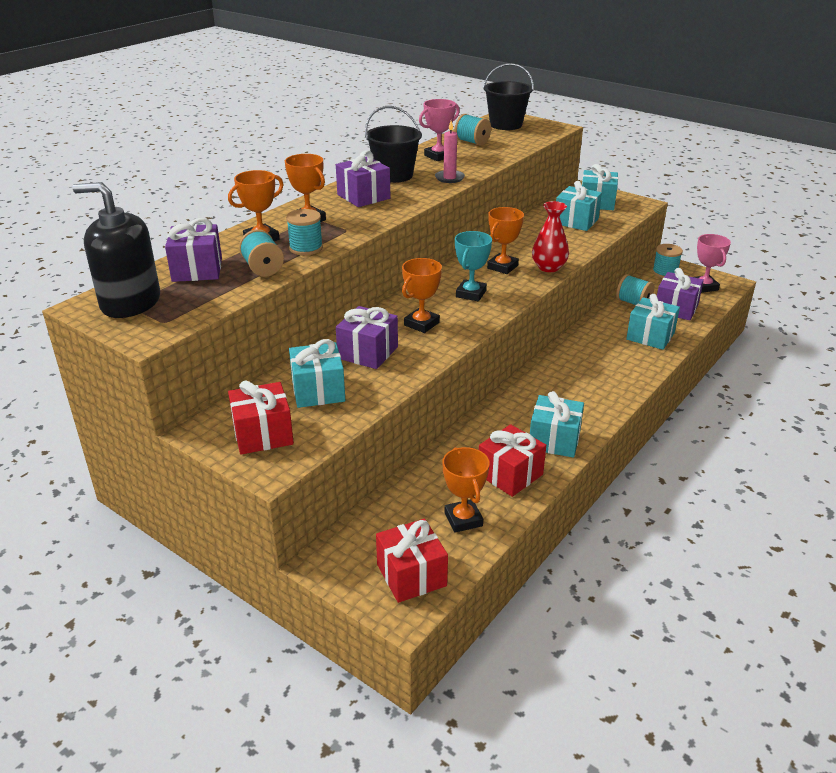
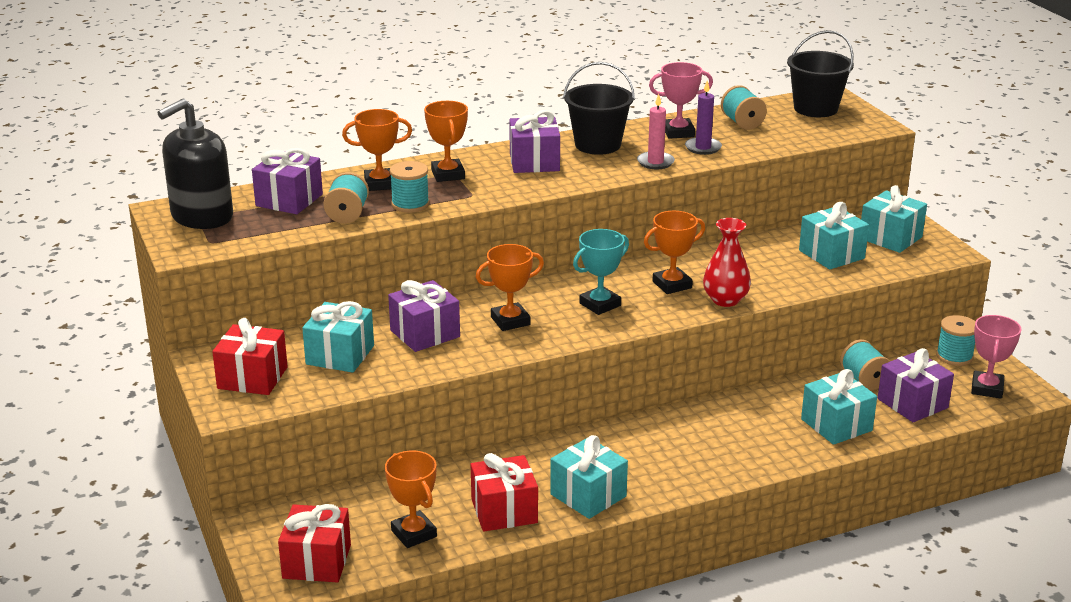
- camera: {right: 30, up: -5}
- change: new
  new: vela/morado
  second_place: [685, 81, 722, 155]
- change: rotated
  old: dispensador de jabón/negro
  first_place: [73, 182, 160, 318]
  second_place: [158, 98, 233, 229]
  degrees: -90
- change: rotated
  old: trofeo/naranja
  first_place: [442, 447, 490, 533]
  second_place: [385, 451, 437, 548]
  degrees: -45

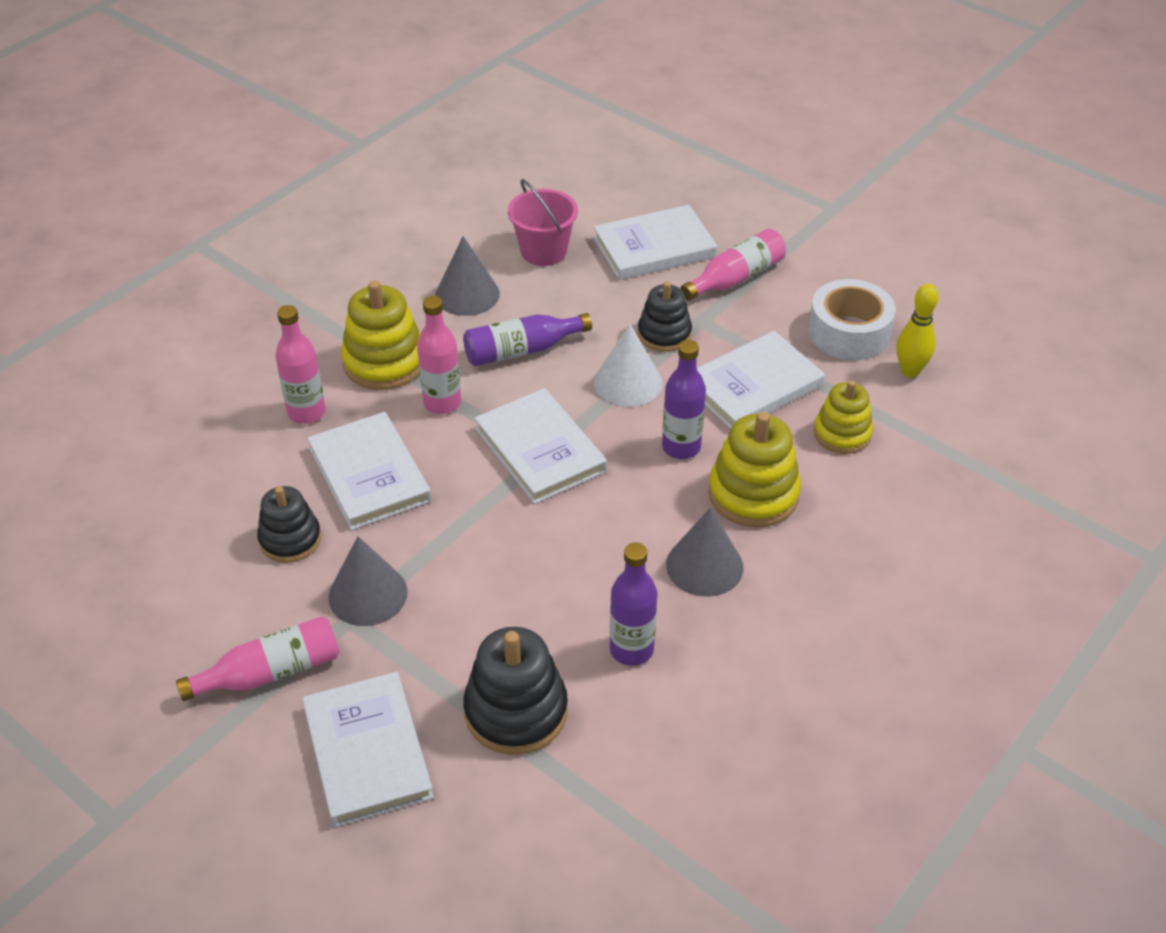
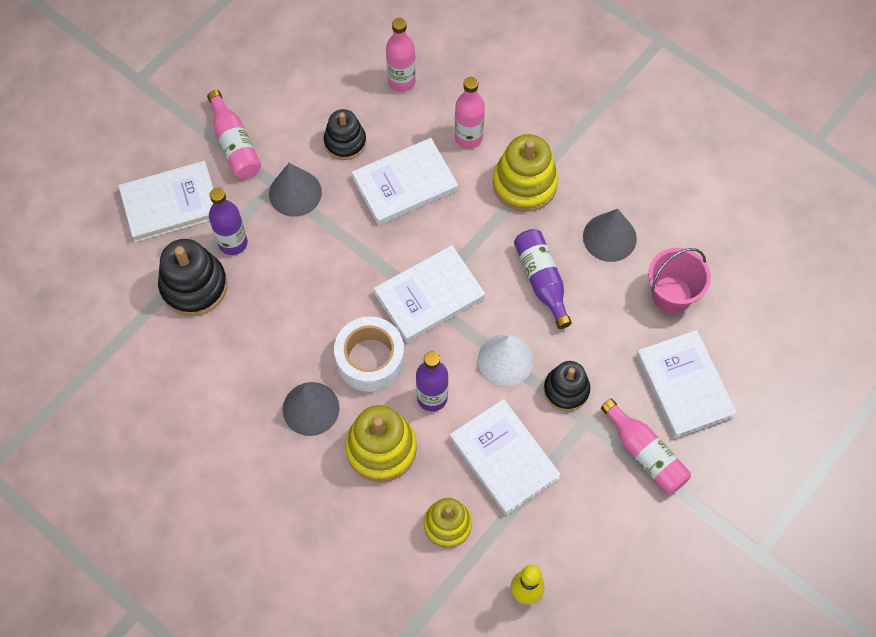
- camera: {right: 90, up: 20}
- change: shifted
  old: botella/rosa
  first_place: [417, 296, 461, 414]
  second_place: [386, 18, 416, 92]
- change: shifted
  old: botella/morado
  first_place: [610, 542, 657, 666]
  second_place: [209, 188, 248, 255]
- change: shifted
  old: cinta adhesiva/blanco
  first_place: [808, 279, 895, 360]
  second_place: [334, 316, 405, 392]

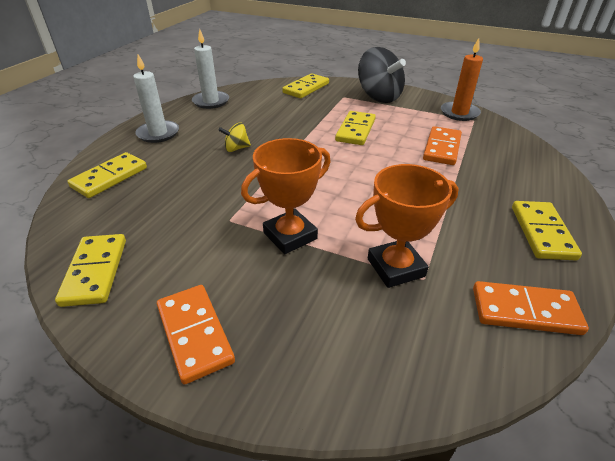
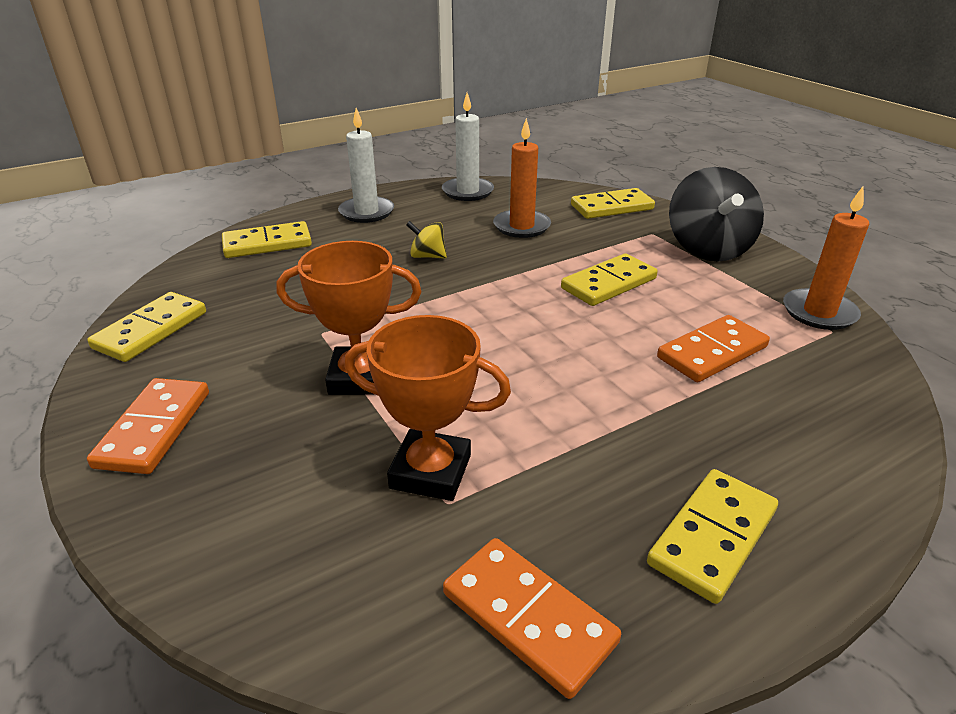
- camera: {right: 35, up: -5}
- change: new
  new: vela/naranja
  second_place: [493, 118, 551, 238]

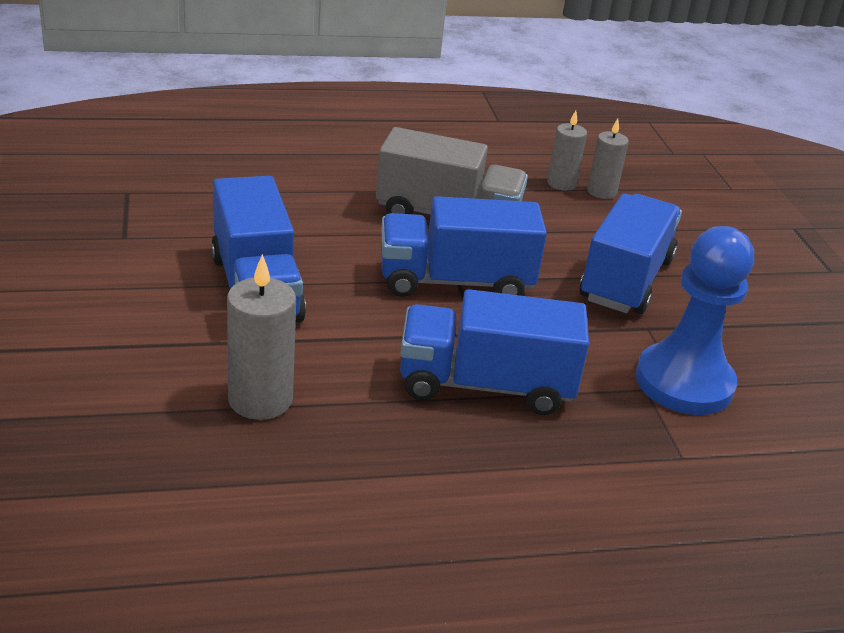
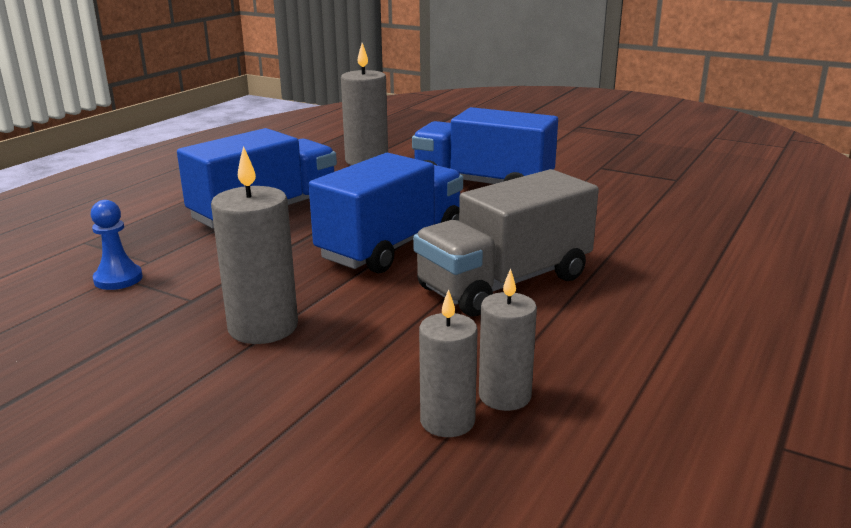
- camera: {right: 135, up: -10}
- change: swapped
  old: camión/azul
  new: vela/gris
  first_place: [580, 193, 682, 314]
  second_place: [211, 146, 298, 344]
- change: scaled
  old: peón/azul
  first_place: [635, 226, 754, 415]
  second_place: [91, 200, 143, 290]
  factor: 0.45

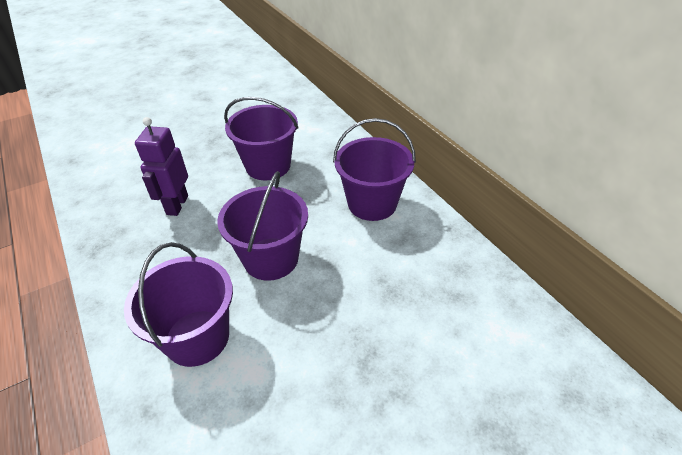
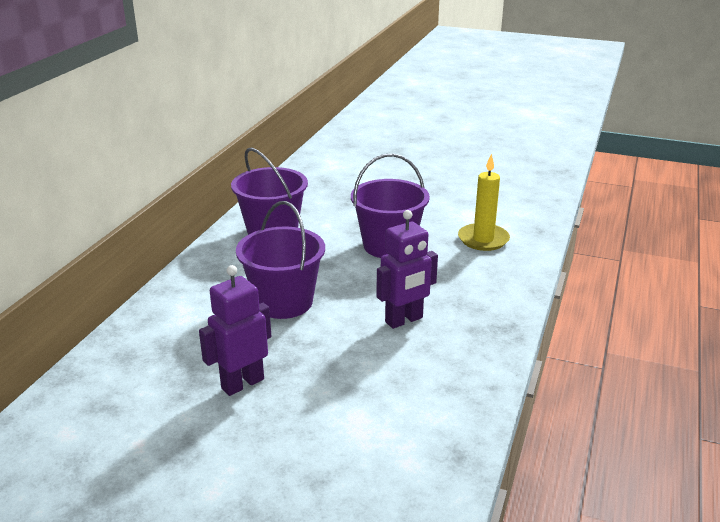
- camera: {right: -130, up: -15}
- change: new
  new: robot/morado
  second_place: [199, 265, 271, 396]
- change: swapped
  old: balde/morado
  new: vela/amarillo
  first_place: [124, 242, 233, 367]
  second_place: [458, 154, 510, 251]

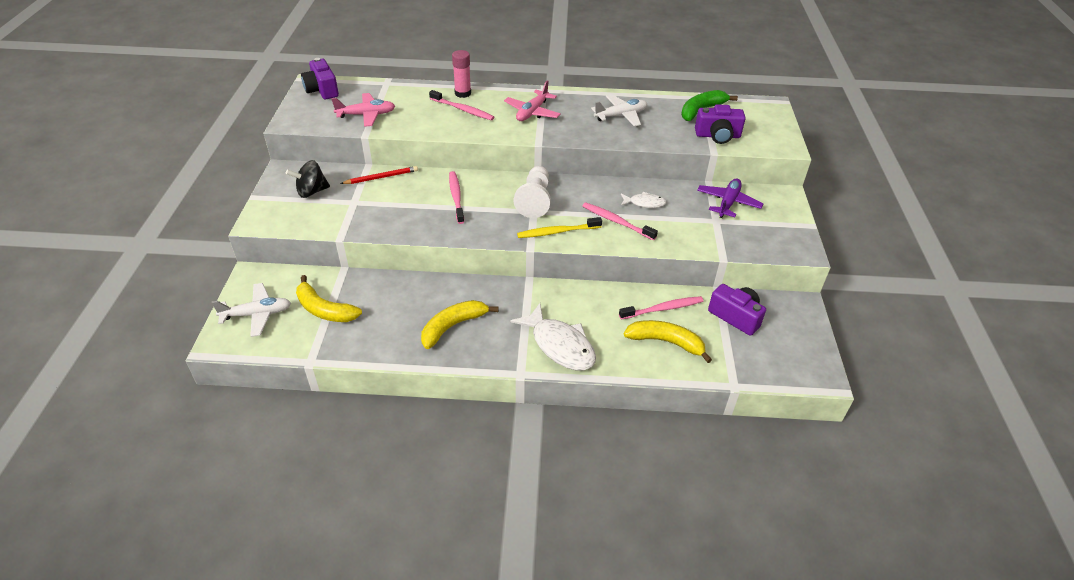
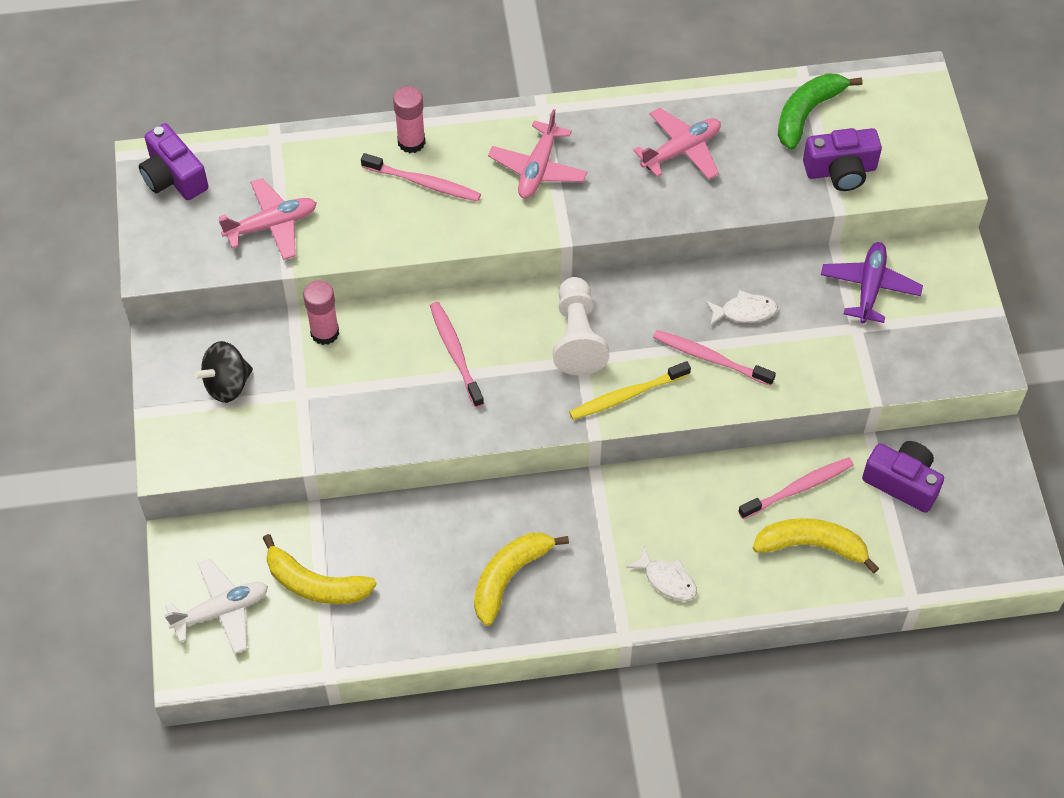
- camera: {right: -10, up: 15}
- change: swapped
  old: lápiz/rojo
  new: barra de pegamento/rosa
  first_place: [340, 166, 418, 184]
  second_place: [303, 281, 339, 345]
- change: repainted
  old: avión/blanco
  new: avión/rosa
  first_place: [591, 94, 647, 126]
  second_place: [633, 107, 721, 180]
- change: scaled
  old: pez/blanco
  first_place: [511, 303, 596, 371]
  second_place: [626, 546, 697, 601]
  factor: 0.53

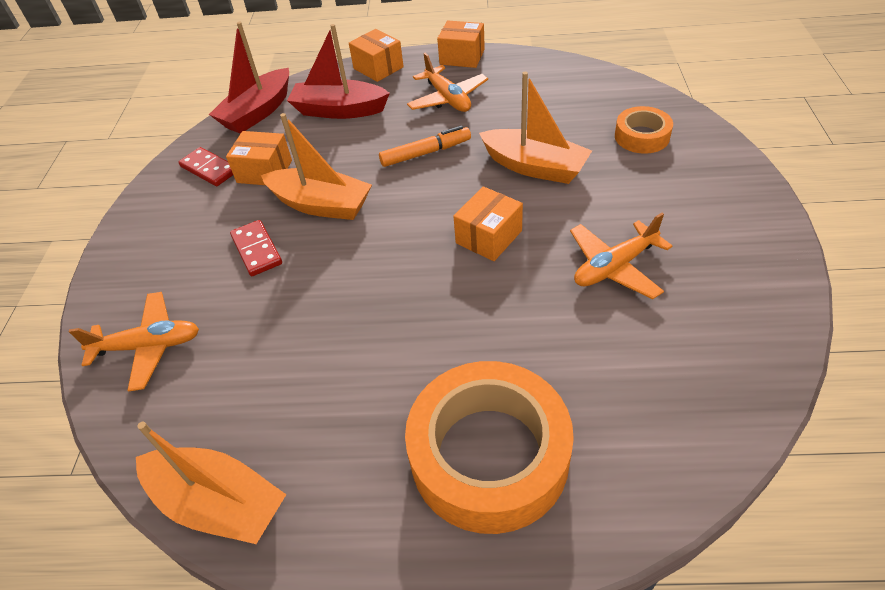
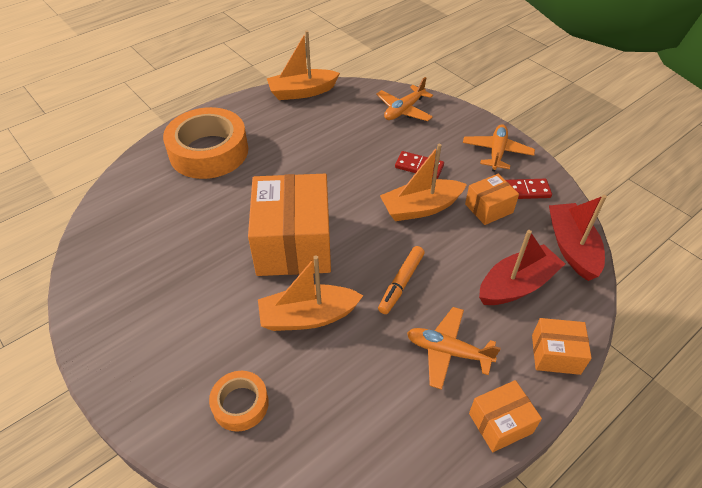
- camera: {right: 135, up: 0}
- change: shifted
  old: avión/naranja
  first_place: [570, 213, 672, 299]
  second_place: [463, 124, 535, 171]
- change: scaled
  old: caja/naranja
  first_place: [453, 186, 523, 261]
  second_place: [248, 174, 331, 276]
  factor: 2.06

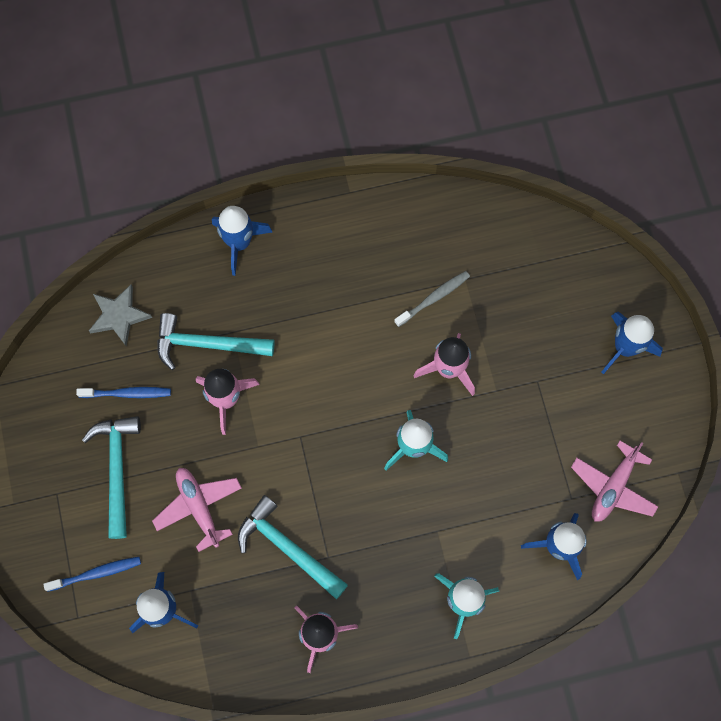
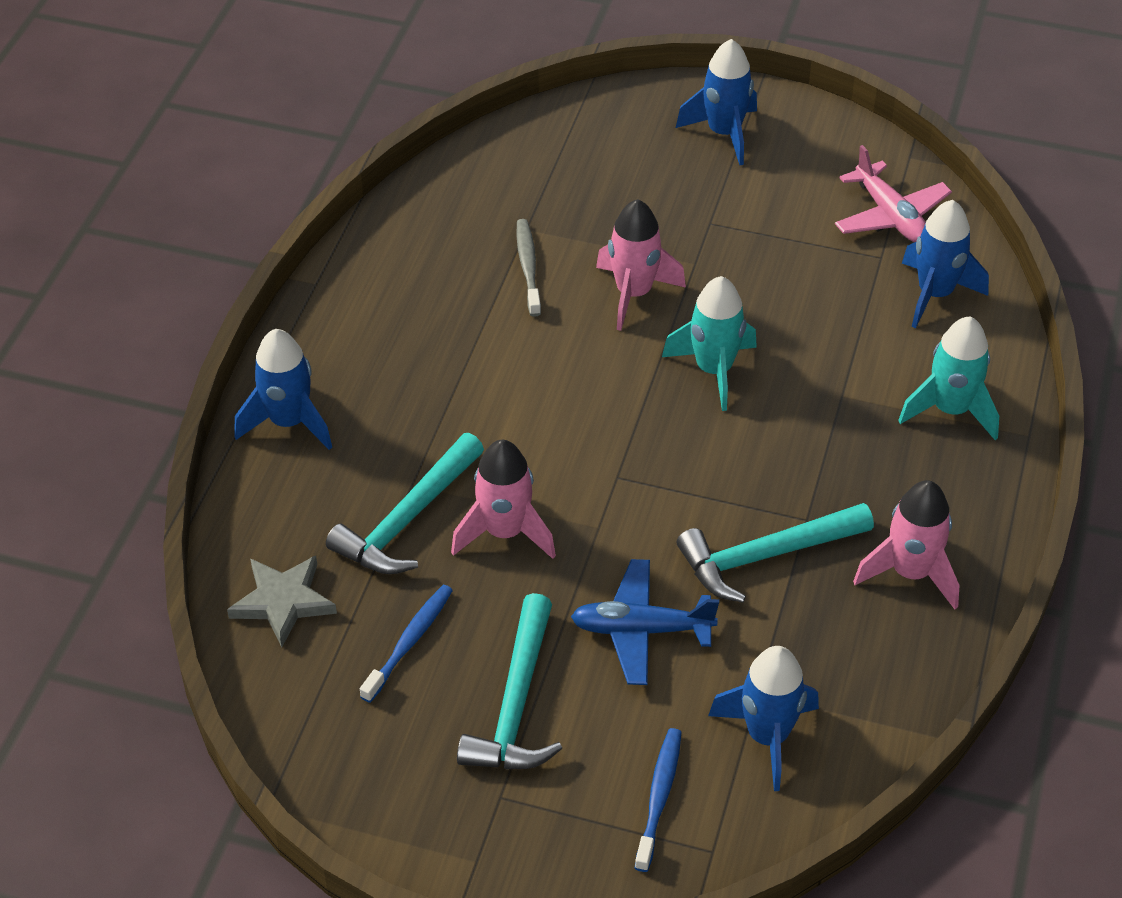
- camera: {right: -60, up: -25}
- change: repainted
  old: avión/rosa
  new: avión/azul
  first_place: [152, 468, 242, 552]
  second_place: [571, 559, 719, 685]
- change: rotated
  old: martillo/turquesa
  first_place: [82, 416, 141, 539]
  second_place: [457, 593, 562, 769]
  degrees: -105

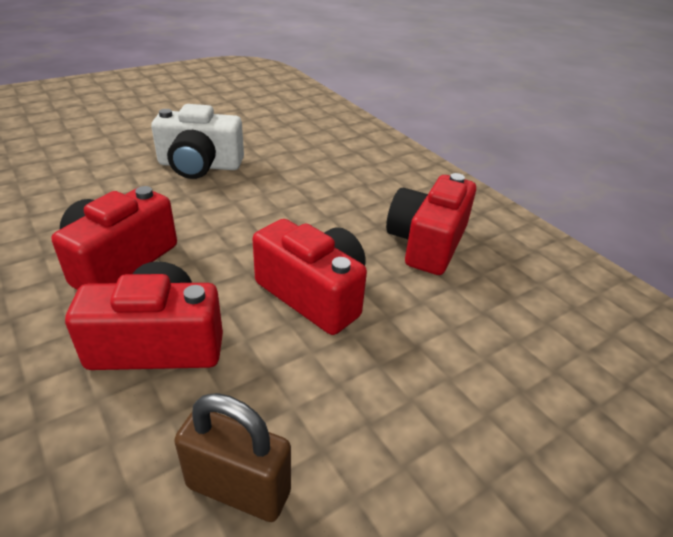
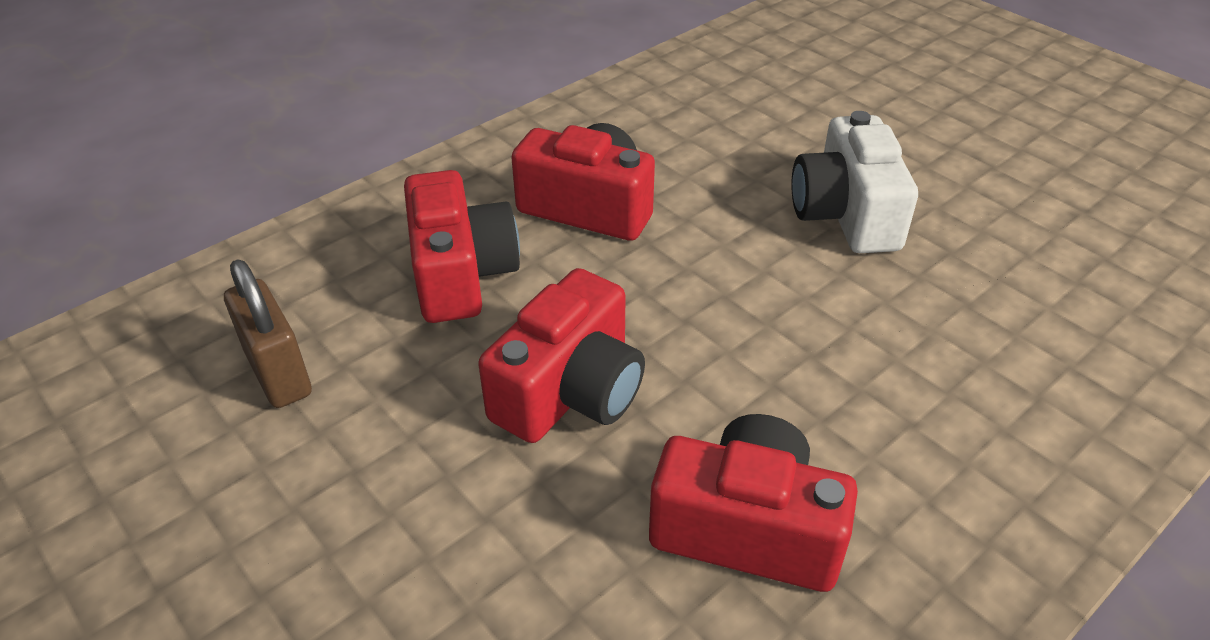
- camera: {right: 85, up: 5}
- change: rotated
  old: candado/marrón
  first_place: [174, 393, 291, 522]
  second_place: [224, 259, 312, 408]
  degrees: -45

